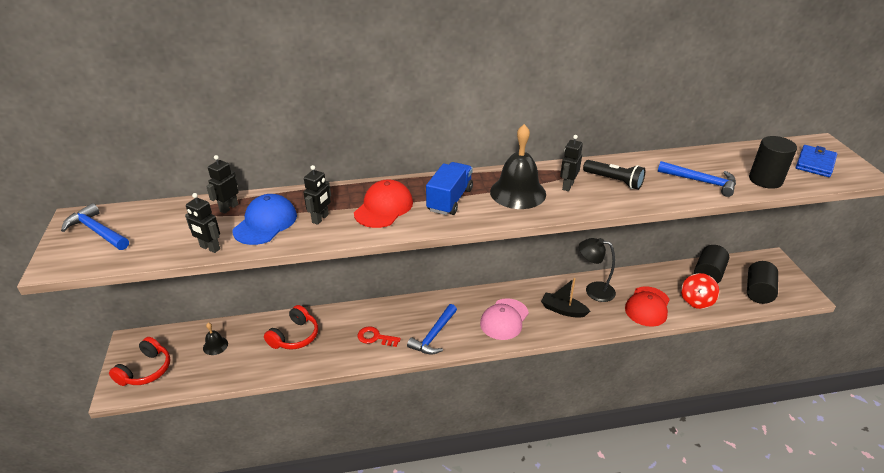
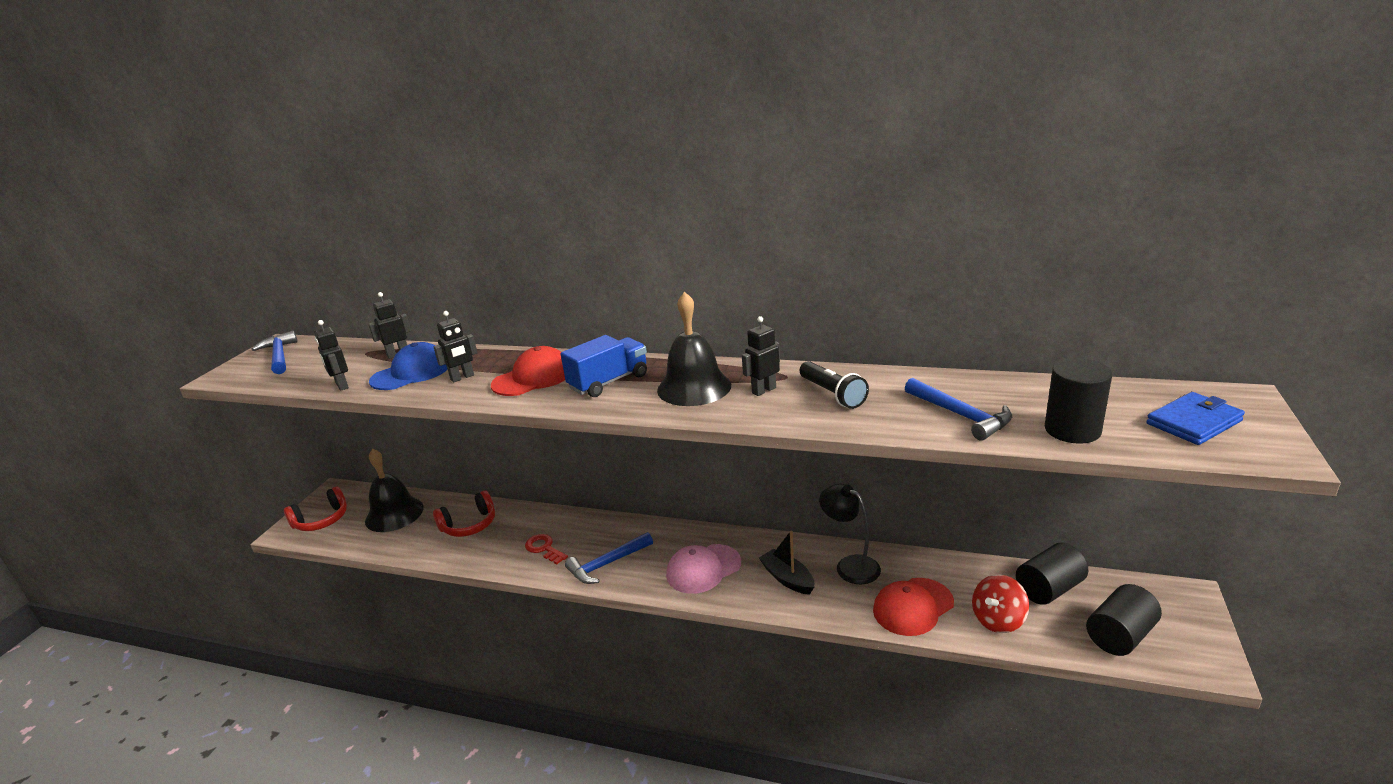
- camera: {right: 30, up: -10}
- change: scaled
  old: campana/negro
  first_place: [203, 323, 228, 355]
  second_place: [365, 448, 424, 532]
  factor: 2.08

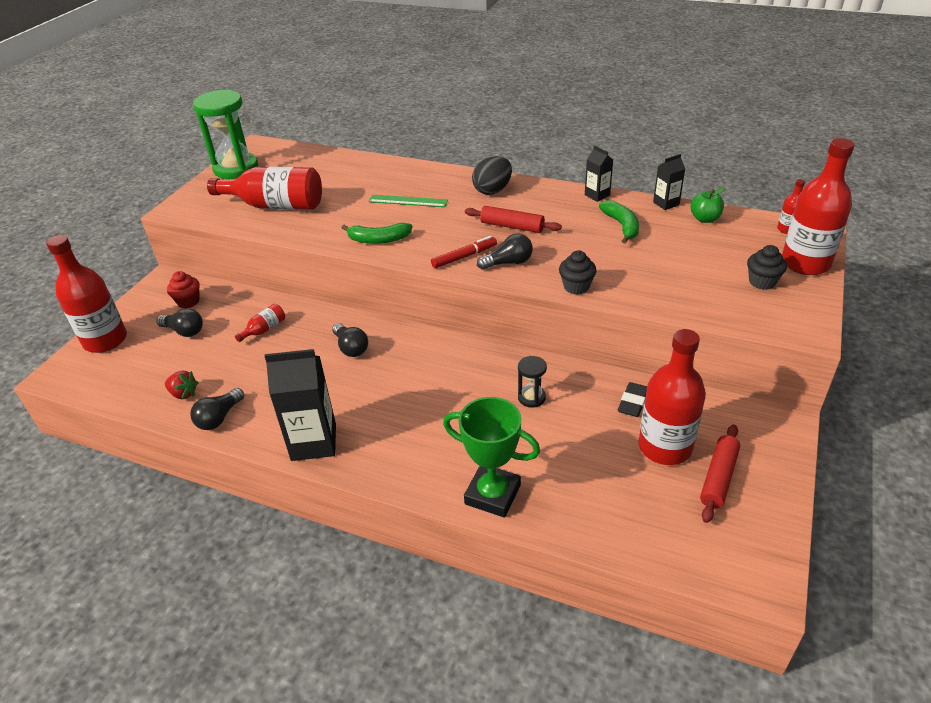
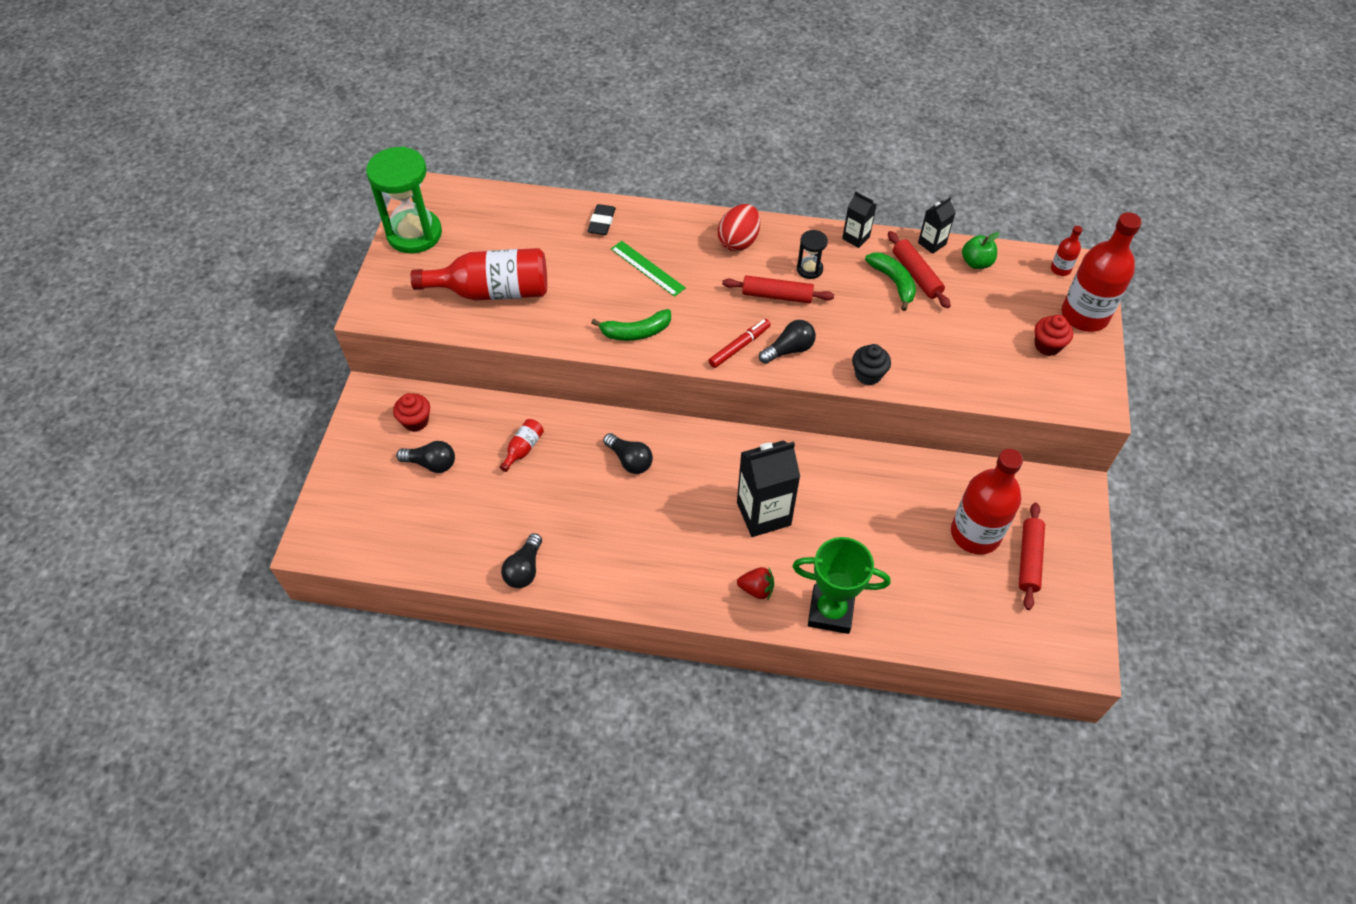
- camera: {right: -15, up: 15}
- change: gone
  old: botella/rojo
  first_place: [46, 235, 127, 353]
- change: new
  new: rodillo/rojo
  second_place: [888, 231, 951, 308]
- change: shifted
  old: fresa/rojo
  first_place: [165, 371, 199, 399]
  second_place: [737, 567, 774, 600]
- change: shifted
  old: cartón de leche/negro
  first_place: [265, 349, 336, 461]
  second_place: [737, 440, 800, 537]
- change: shifted
  old: reloj de arena/negro
  first_place: [518, 356, 547, 408]
  second_place: [797, 230, 828, 279]
- change: shifted
  old: goma de borrar/negro
  first_place: [618, 382, 647, 417]
  second_place: [588, 204, 616, 235]
- change: repainted
  old: huevo/negro
  new: huevo/rojo
  first_place: [472, 156, 512, 195]
  second_place: [718, 204, 760, 251]
- change: repainted
  old: magdalena/negro
  new: magdalena/rojo
  first_place: [747, 245, 787, 290]
  second_place: [1035, 315, 1073, 356]
- change: rotated
  old: regla/verde
  first_place: [368, 195, 448, 207]
  second_place: [611, 241, 686, 297]
  degrees: 45

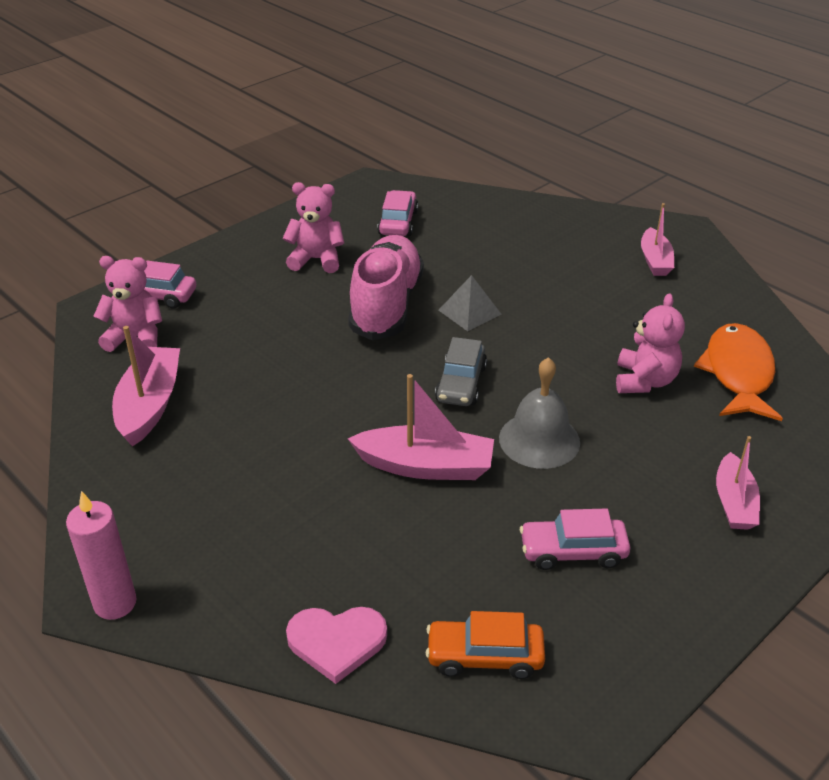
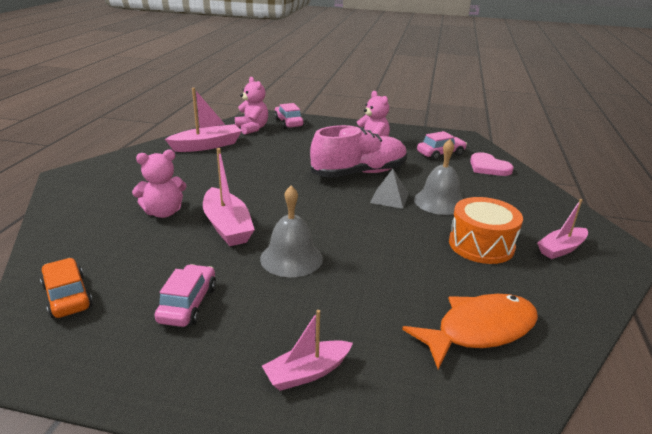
- camera: {right: 55, up: -10}
- change: gone
  old: vela/rosa
  first_place: [66, 491, 137, 620]
- change: gone
  old: coche/gris
  first_place: [435, 337, 487, 406]
- change: new
  new: campana/gris
  second_place: [414, 139, 463, 215]
- change: new
  new: tambor/naranja
  second_place: [449, 197, 523, 264]
- change: shifted
  old: corazón/rosa
  first_place: [286, 607, 387, 684]
  second_place: [470, 152, 514, 176]
- change: shifted
  old: osito/rosa
  first_place: [616, 293, 685, 393]
  second_place: [132, 149, 187, 218]
- change: rotated
  old: coche/rosa
  first_place: [520, 509, 630, 570]
  second_place: [155, 264, 216, 327]
  degrees: 45

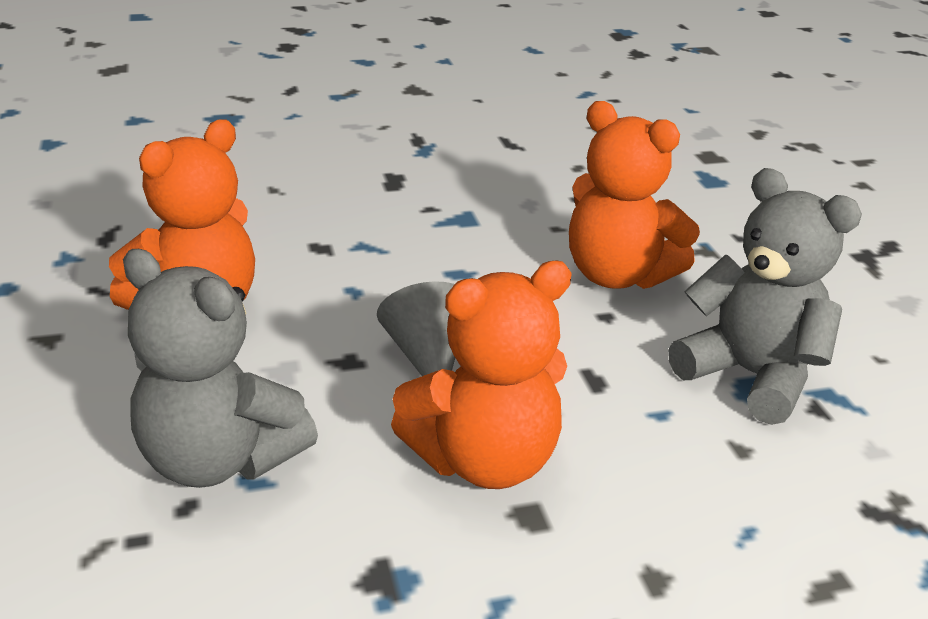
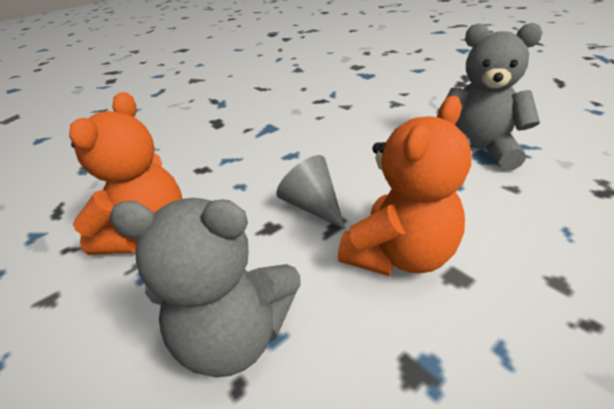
- camera: {right: -20, up: 5}
- change: gone
  old: osito/naranja
  first_place: [569, 101, 700, 289]

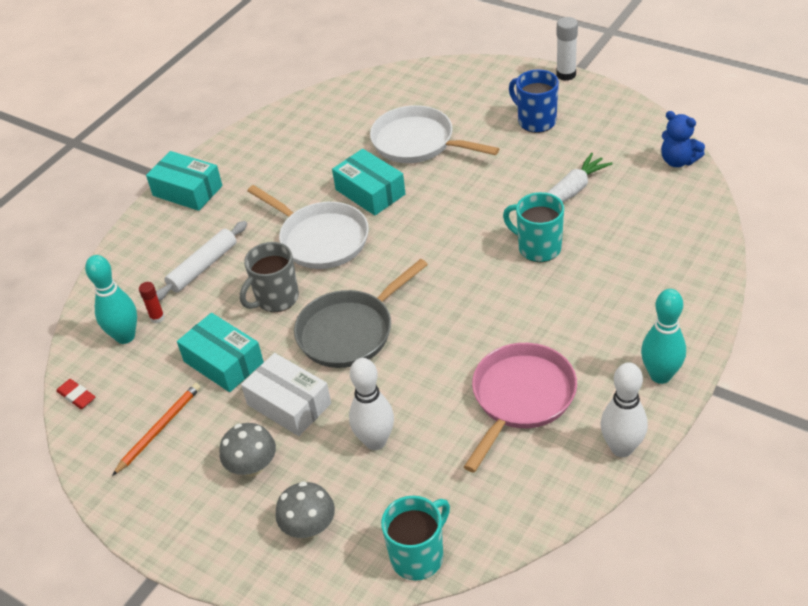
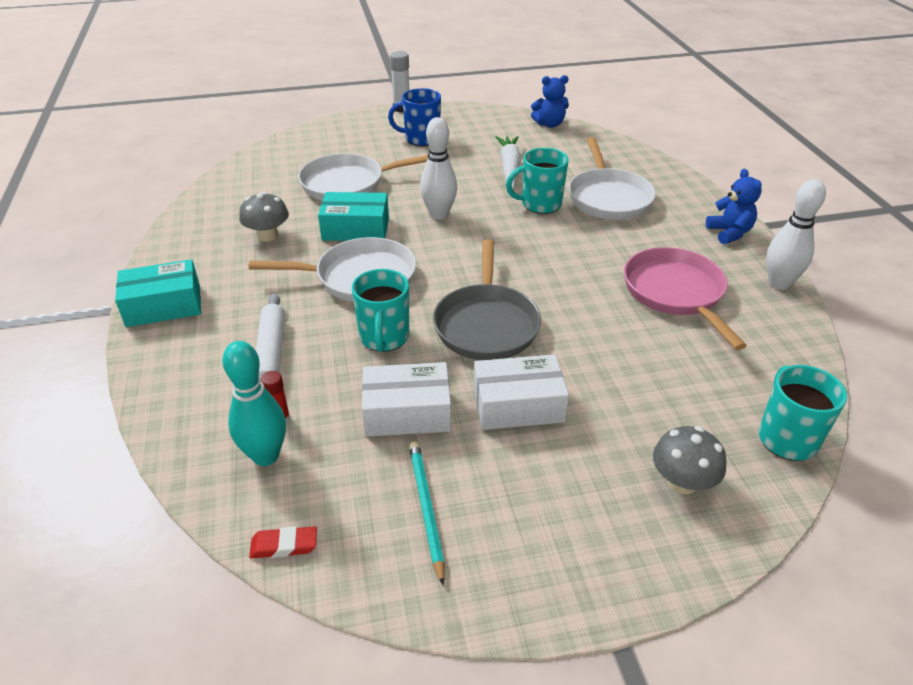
- camera: {right: -50, up: -5}
- change: new
  new: sartén/blanco
  second_place: [569, 137, 656, 220]
- change: shifted
  old: seta/gris
  first_place: [220, 423, 276, 477]
  second_place: [239, 192, 289, 241]
- change: shifted
  old: bolo/blanco
  first_place: [349, 358, 394, 450]
  second_place: [420, 117, 457, 220]
- change: swapped
  old: bolo/turquesa
  new: osito/azul
  first_place: [641, 289, 686, 384]
  second_place: [706, 169, 762, 244]
- change: repainted
  old: lápiz/naranja
  new: lápiz/turquesa
  first_place: [112, 383, 201, 476]
  second_place: [409, 441, 445, 585]
- change: repainted
  old: caja/turquesa
  new: caja/blanco
  first_place: [177, 313, 264, 392]
  second_place: [362, 362, 451, 437]
- change: repainted
  old: taza/gris
  new: taza/turquesa
  first_place: [240, 242, 299, 312]
  second_place: [352, 269, 409, 352]

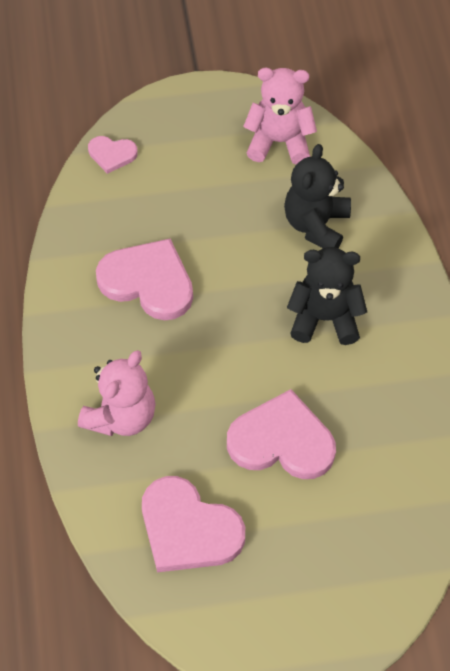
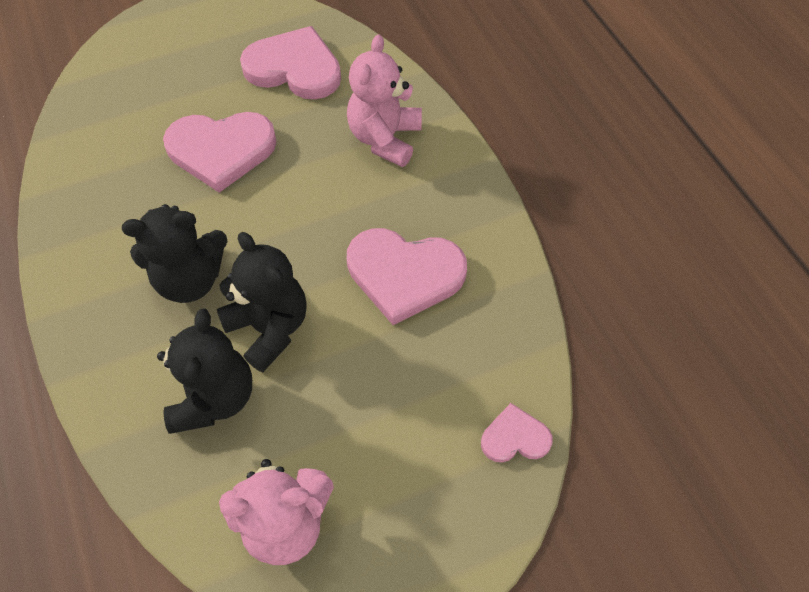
- camera: {right: 165, up: 0}
- change: new
  new: osito/negro
  second_place: [217, 232, 307, 372]

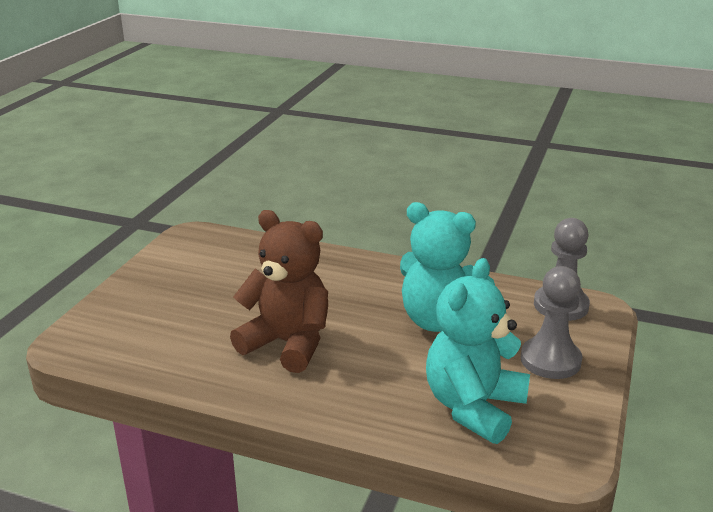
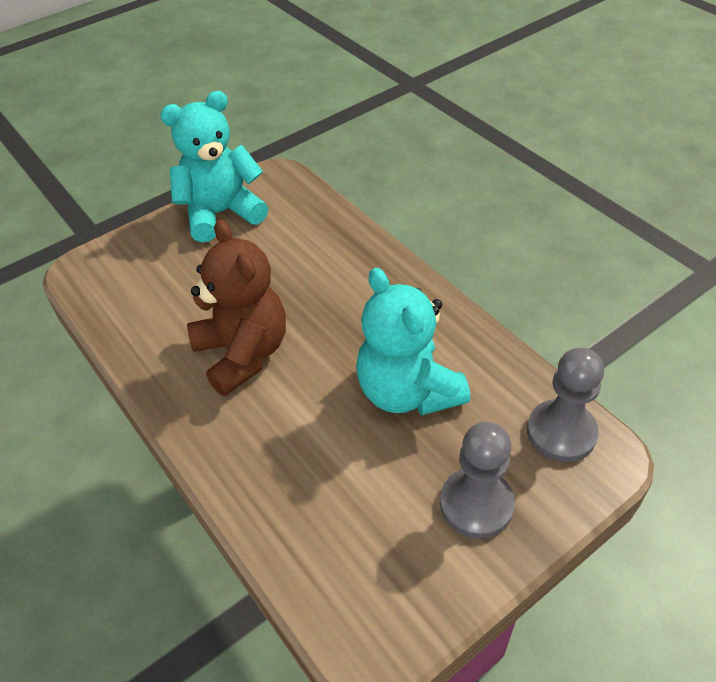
- camera: {right: 35, up: 20}
- change: shifted
  old: osito/turquesa
  first_place: [426, 258, 530, 444]
  second_place: [160, 91, 268, 243]

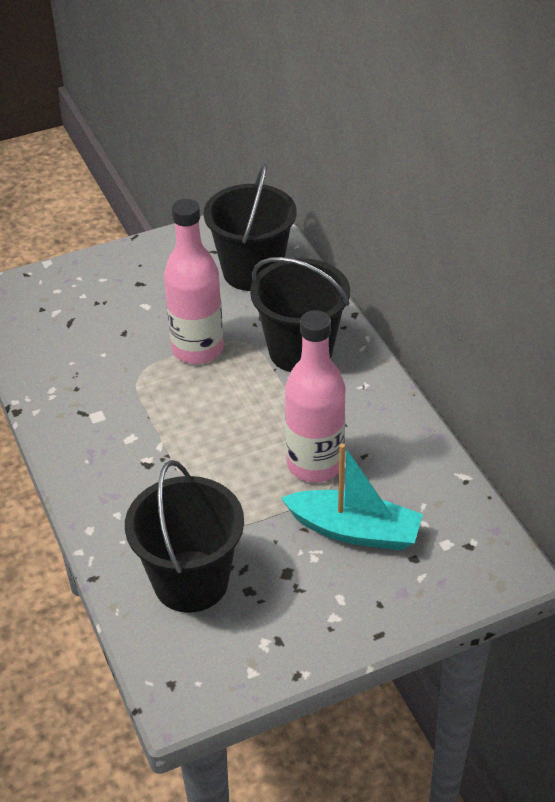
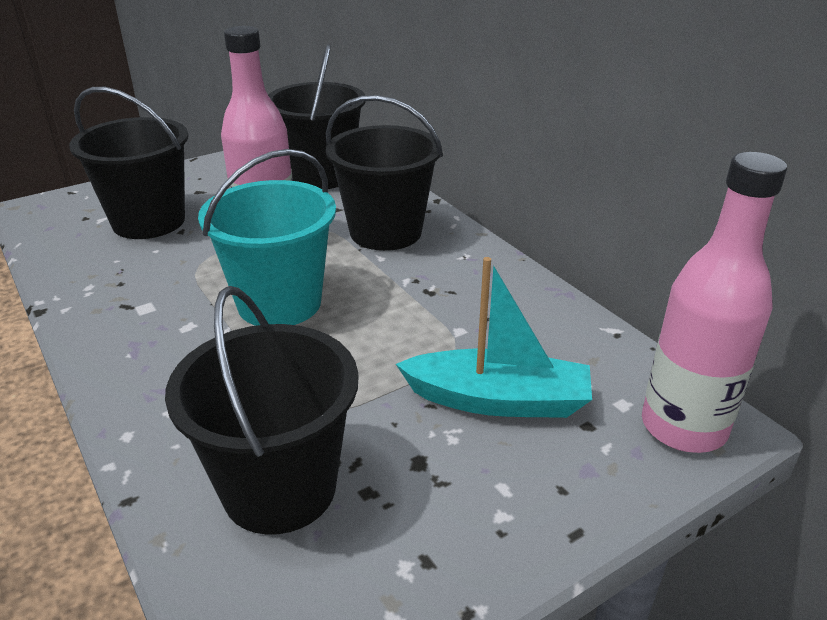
- camera: {right: -10, up: -10}
- change: new
  new: balde/negro
  second_place: [70, 87, 188, 239]
- change: new
  new: balde/turquesa
  second_place: [198, 149, 336, 326]
- change: shifted
  old: botella/rosa
  first_place: [285, 310, 345, 482]
  second_place: [642, 152, 787, 453]

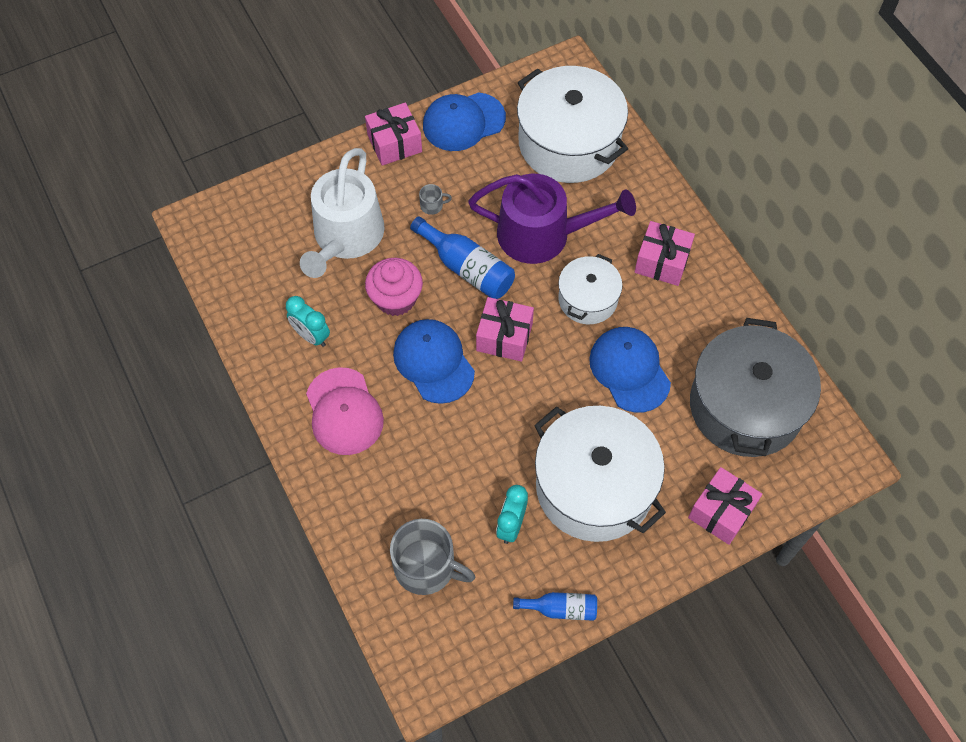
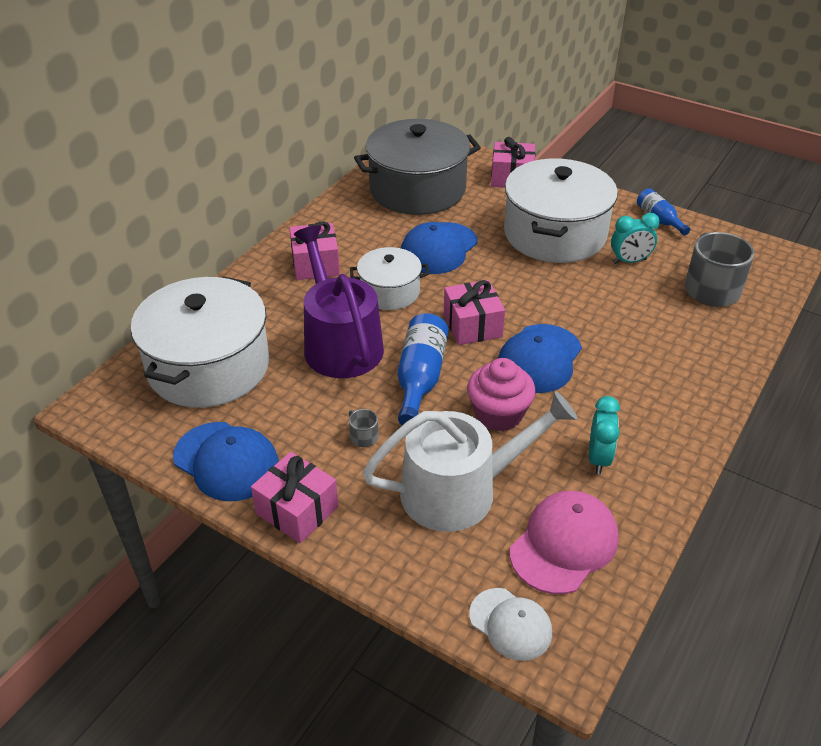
- camera: {right: -120, up: -20}
- change: new
  new: gorra/blanco
  second_place: [469, 588, 552, 661]
- change: shifted
  old: gorra/rosa
  first_place: [306, 367, 384, 455]
  second_place: [510, 491, 619, 594]

